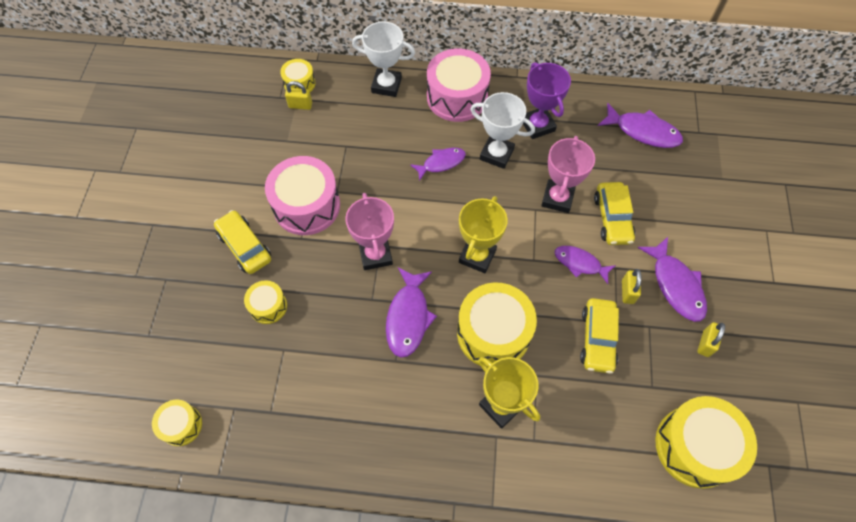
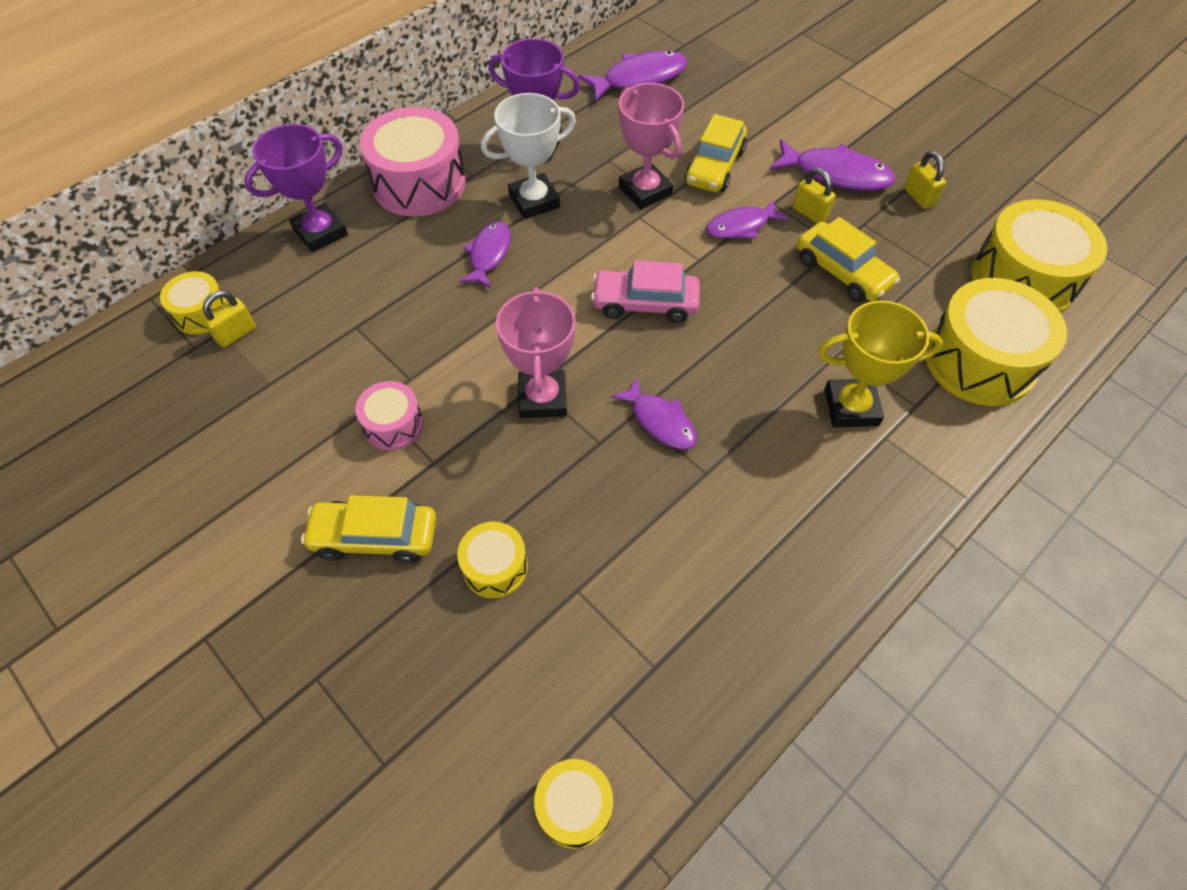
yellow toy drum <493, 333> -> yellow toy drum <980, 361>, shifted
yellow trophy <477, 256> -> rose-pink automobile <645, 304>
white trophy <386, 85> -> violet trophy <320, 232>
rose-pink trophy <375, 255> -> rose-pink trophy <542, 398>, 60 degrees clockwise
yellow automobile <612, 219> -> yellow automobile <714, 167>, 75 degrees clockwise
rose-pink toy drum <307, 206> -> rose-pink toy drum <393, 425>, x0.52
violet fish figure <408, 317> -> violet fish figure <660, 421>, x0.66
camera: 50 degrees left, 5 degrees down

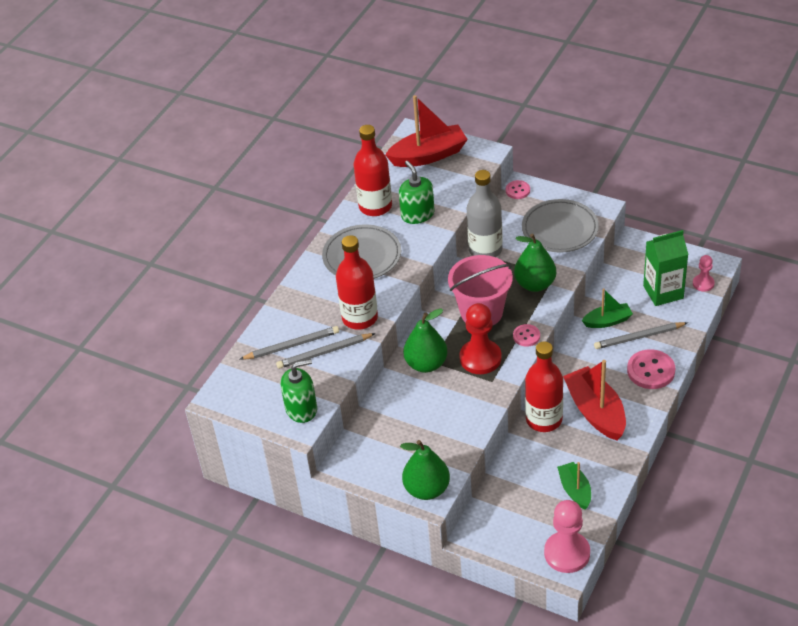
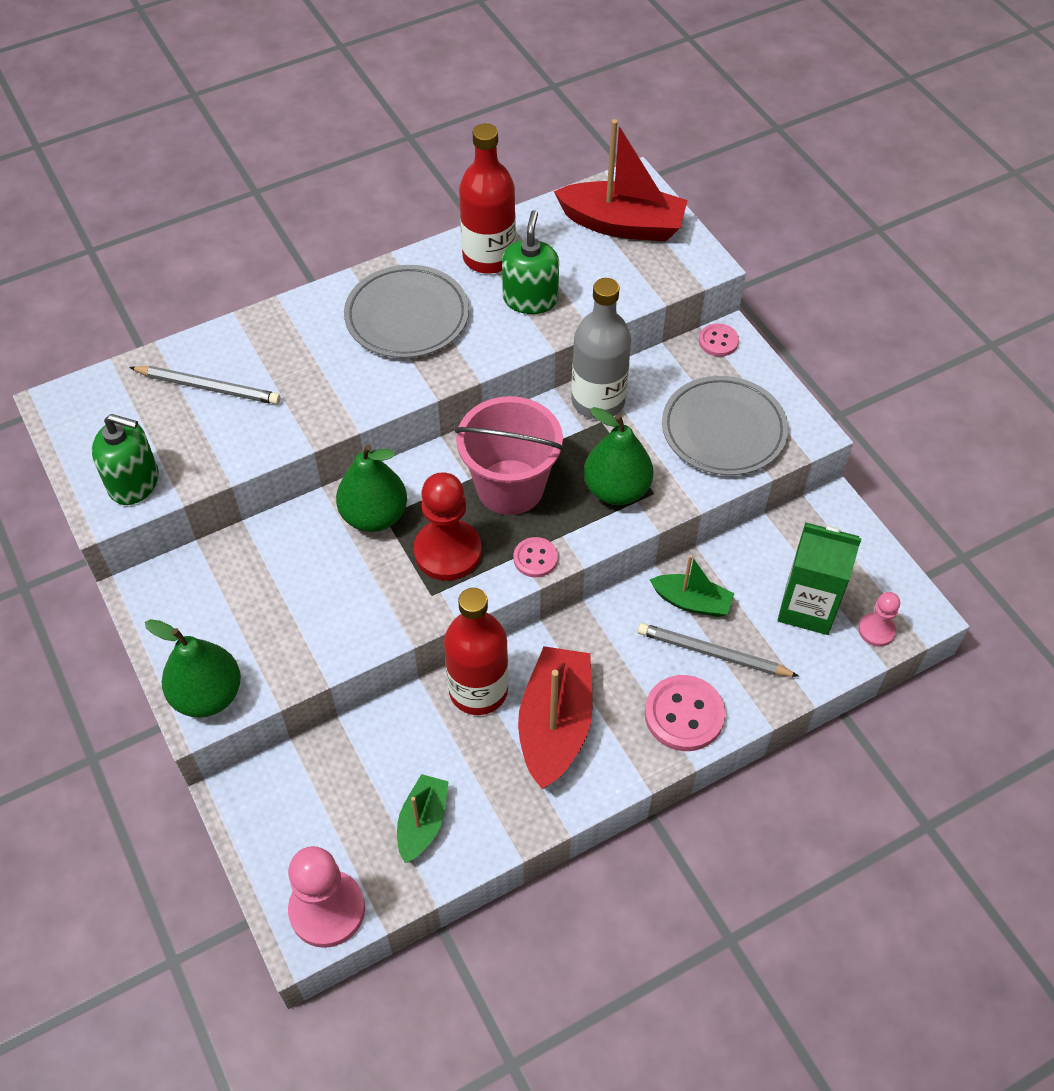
grey wooden pencil <324, 352> -> none
crimson flask <360, 318> -> none
camera: 30 degrees right, 10 degrees up

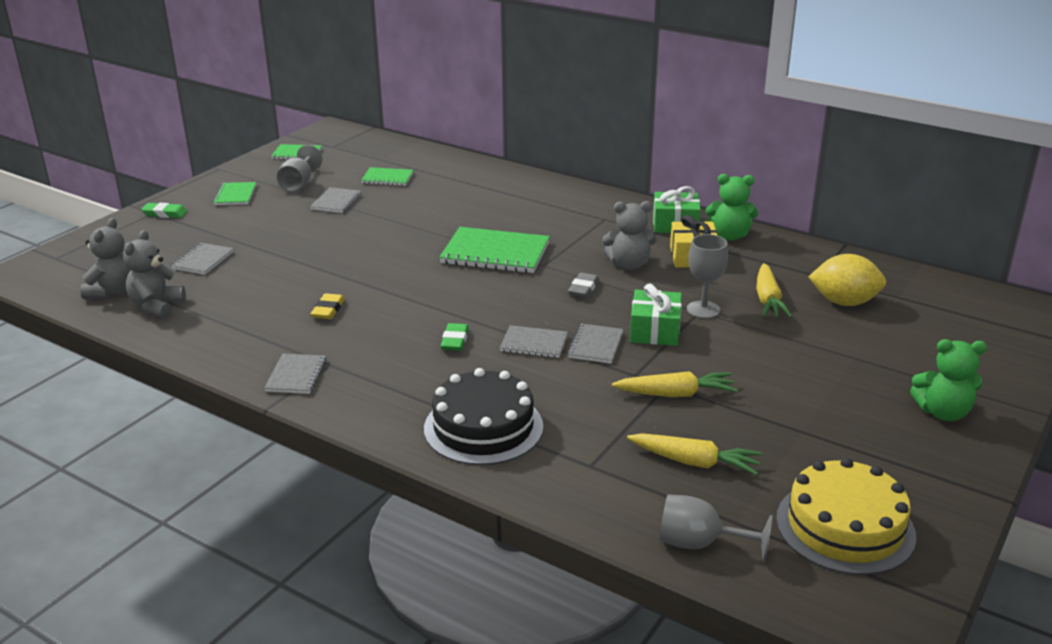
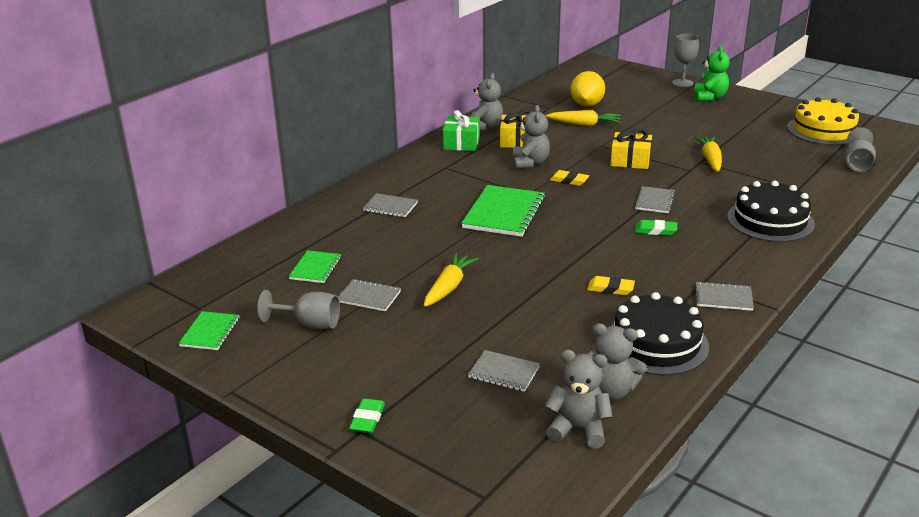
green notepad <235, 195> -> none
none -> black gateau <656, 343>
grey notepad <595, 345> -> grey notepad <390, 207>, shifted
yellow carrot <695, 462> -> yellow carrot <449, 287>, shifted
grey chalice <703, 310> -> grey chalice <682, 83>, shifted
grey eraser <583, 289> -> yellow eraser <569, 181>
green gift <655, 330> -> yellow gift <630, 160>
green teddy bear <729, 236> -> grey teddy bear <485, 127>
camera: 85 degrees left, 0 degrees up

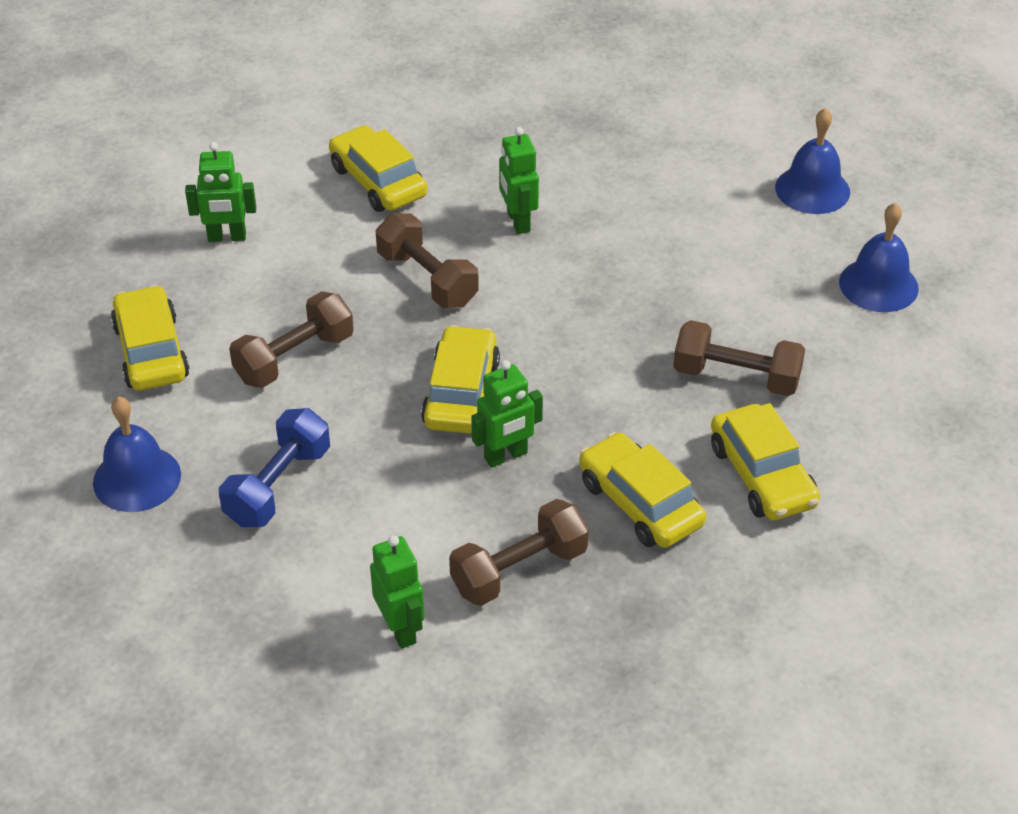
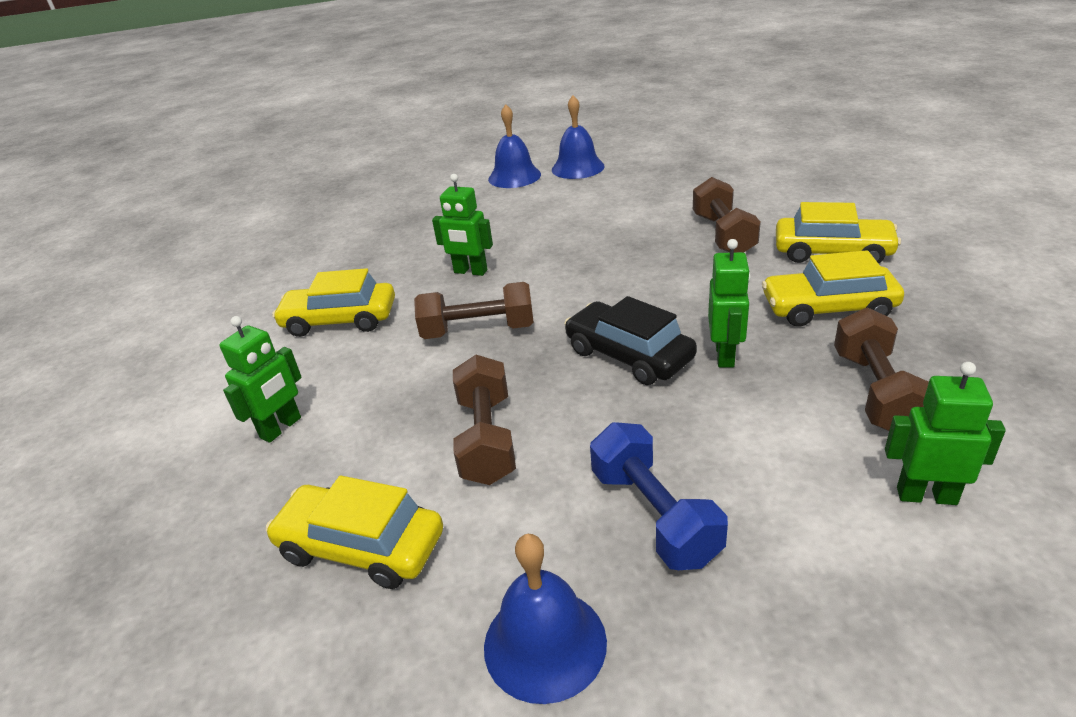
royal blue bell <878, 285> -> royal blue bell <514, 176>, shifted
yellow automobile <461, 393> -> black automobile <628, 355>
dark brown dumbbell <736, 377> -> dark brown dumbbell <723, 234>, 60 degrees counterclockwise
camera: 50 degrees left, 10 degrees down

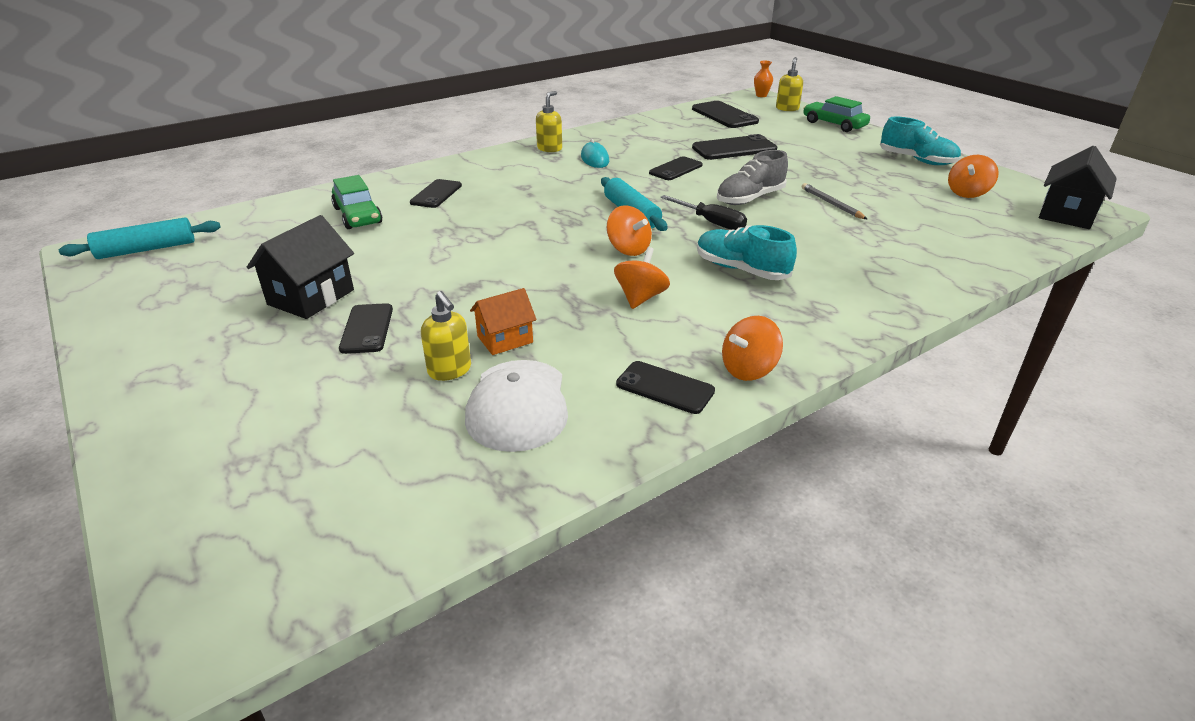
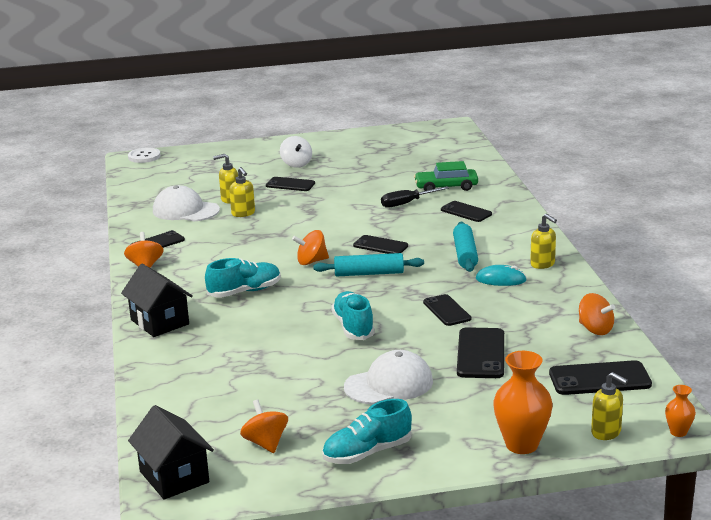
grey wooden pencil <831, 204> -> none
none -> white shirt button <144, 156>
none -> white whirligig <296, 164>
none -> white peaked cap <389, 384>
none -> black mobile phone <380, 246>
teal pastry roller <147, 249> -> teal pastry roller <465, 254>, shifted
black house <311, 297> -> black house <159, 322>, shifted
bright orange whirligig <640, 298> -> bright orange whirligig <595, 329>, shifted
black flat screwdriver <711, 222> -> black flat screwdriver <407, 203>, shifted
bright orange house <505, 339> -> yellow soap pump <243, 213>
green automobile <834, 124> -> bright orange tall vase <521, 445>
grey sneaker <750, 198> -> teal sneaker <353, 327>
camera: 115 degrees right, 10 degrees down

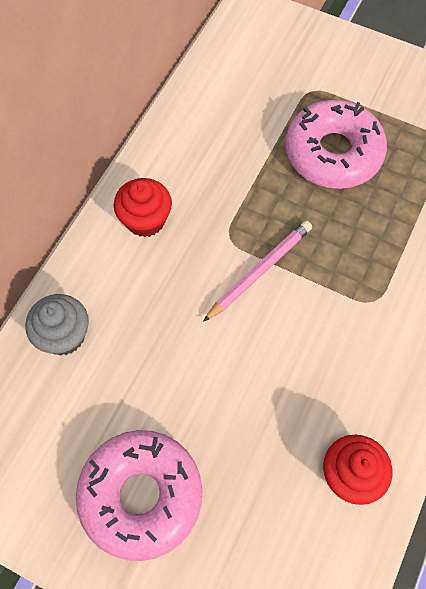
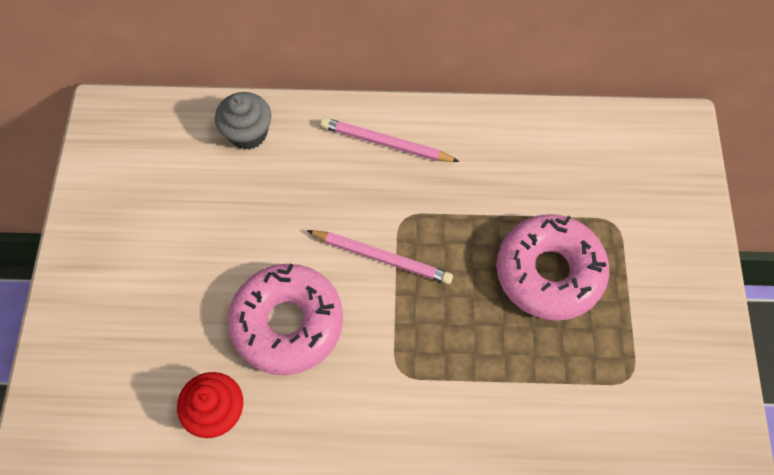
rose-pink doughnut <141, 496> -> rose-pink doughnut <287, 323>, shifted
crimson muffin <145, 220> -> rose-pink wooden pencil <386, 143>
camera: 65 degrees right, 0 degrees up

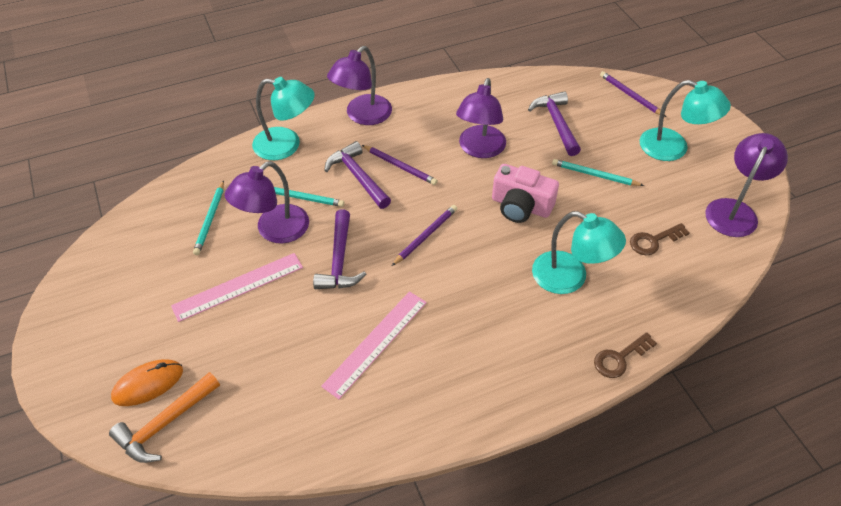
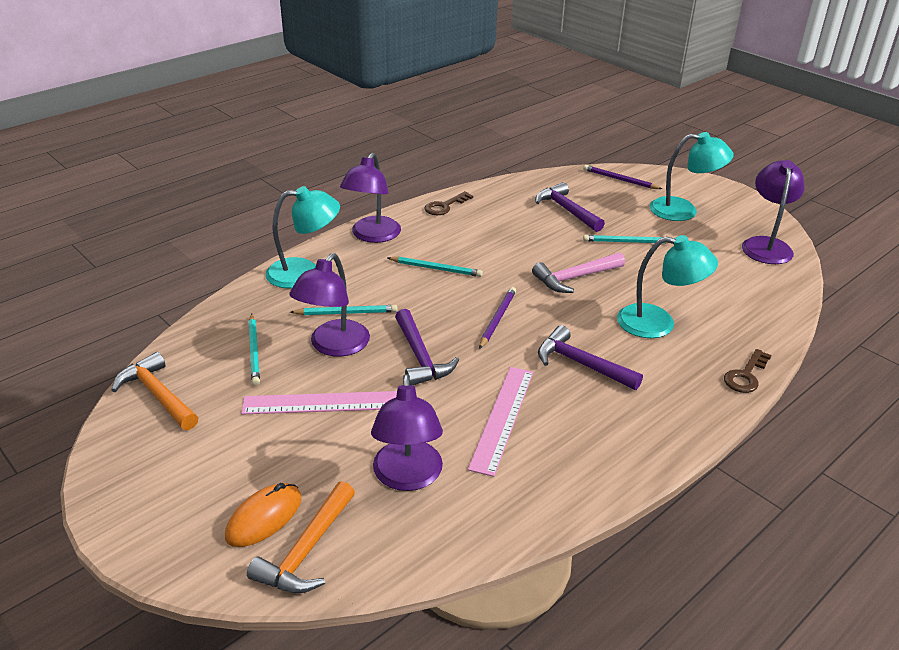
none -> bright orange carpenter's hammer <158, 395>
violet carpenter's hammer <358, 177> -> violet carpenter's hammer <581, 364>, shifted
violet desk lamp <479, 149> -> violet desk lamp <407, 477>, shifted
dark brown door key <654, 241> -> dark brown door key <445, 206>, shifted
rose-pink photo camera <520, 206> -> rose-pink carpenter's hammer <575, 278>
violet wooden pencil <400, 166> -> teal wooden pencil <436, 268>
rose-pink measuring stick <238, 287> -> rose-pink measuring stick <321, 403>, 45 degrees clockwise
camera: 20 degrees left, 15 degrees down

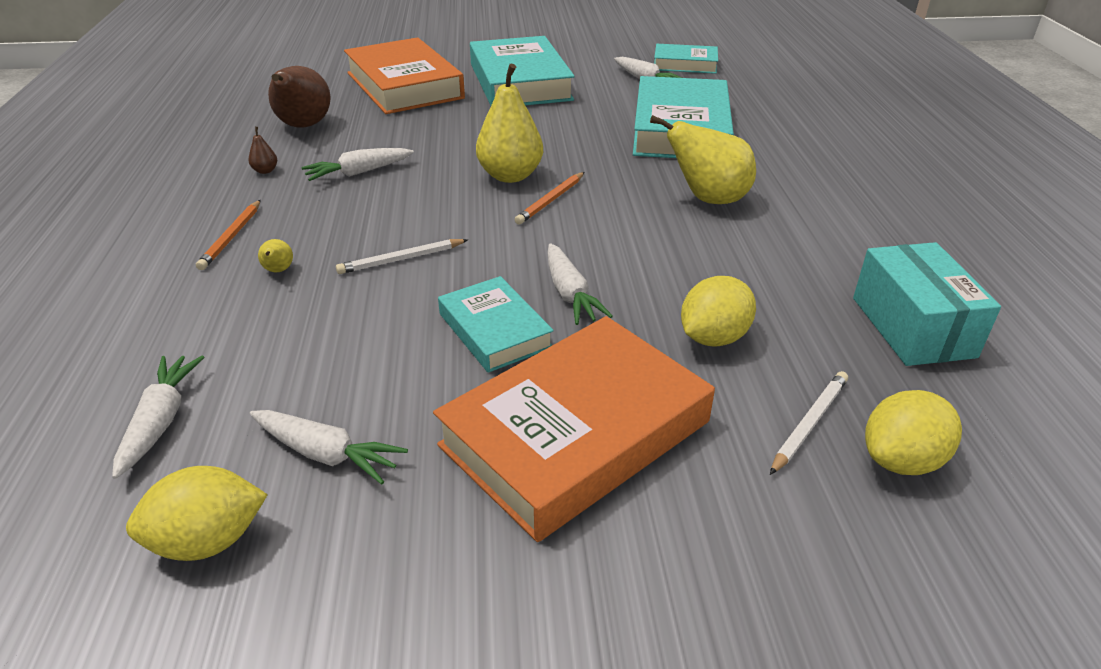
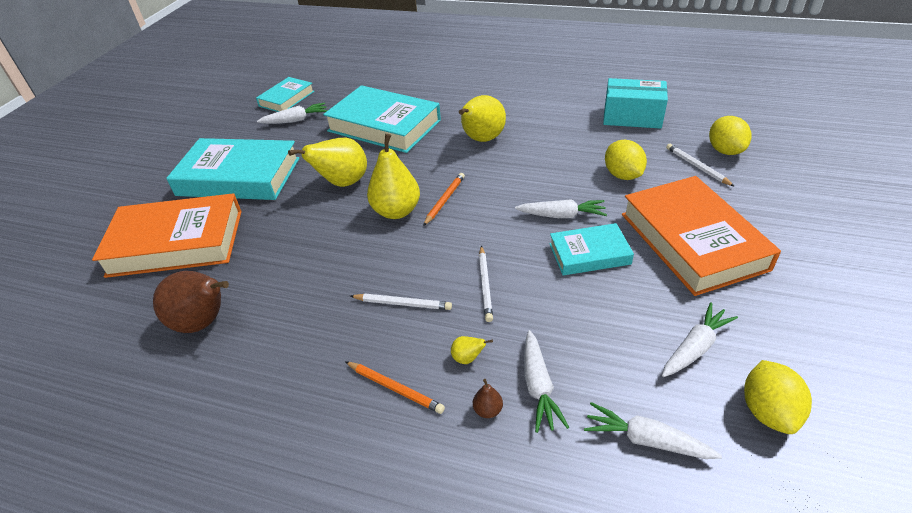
none -> yellow pear <342, 183>
none -> white wooden pencil <403, 303>
dark brown pear <265, 171> -> dark brown pear <488, 410>, shifted
white carrot <359, 172> -> white carrot <538, 386>, shifted
bright orange wooden pencil <551, 200> -> bright orange wooden pencil <444, 200>, 120 degrees counterclockwise
camera: 65 degrees left, 5 degrees up

